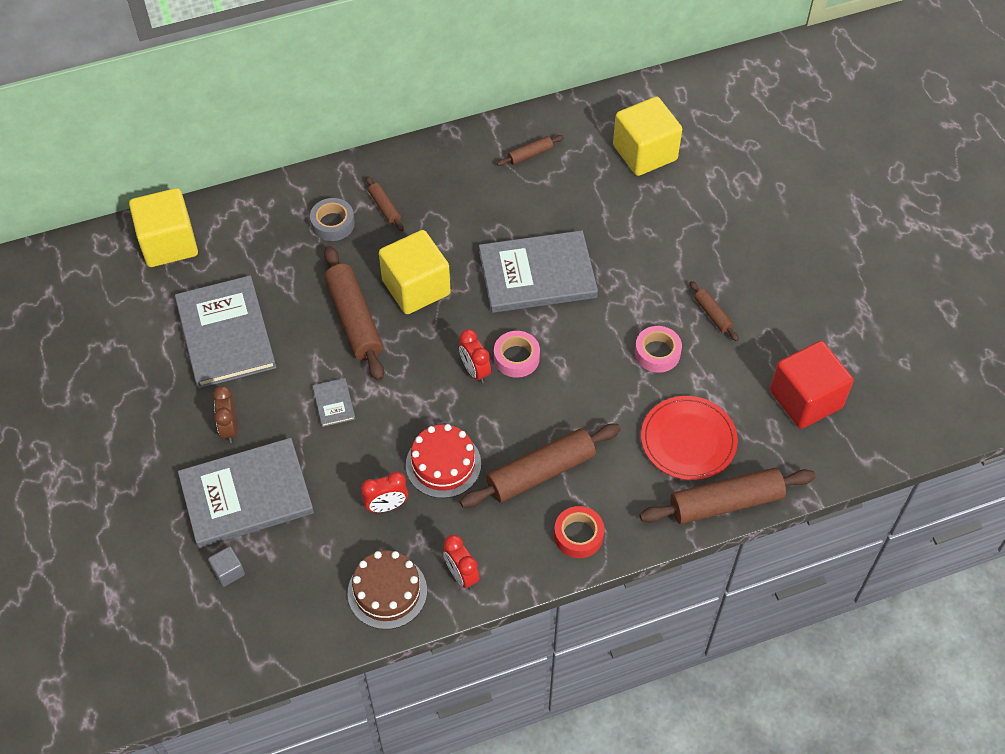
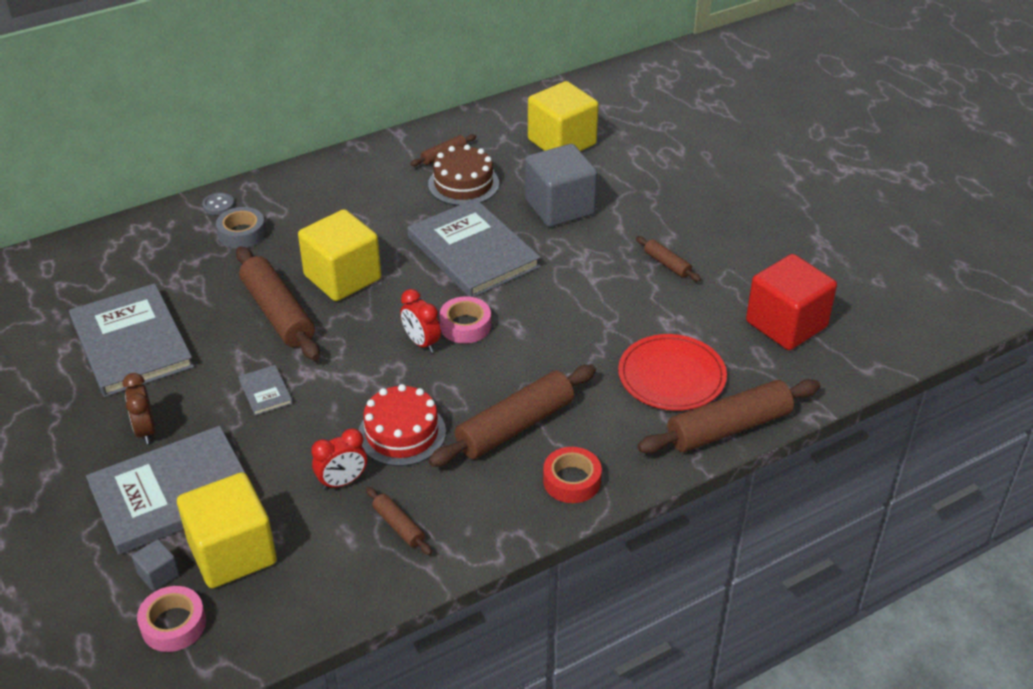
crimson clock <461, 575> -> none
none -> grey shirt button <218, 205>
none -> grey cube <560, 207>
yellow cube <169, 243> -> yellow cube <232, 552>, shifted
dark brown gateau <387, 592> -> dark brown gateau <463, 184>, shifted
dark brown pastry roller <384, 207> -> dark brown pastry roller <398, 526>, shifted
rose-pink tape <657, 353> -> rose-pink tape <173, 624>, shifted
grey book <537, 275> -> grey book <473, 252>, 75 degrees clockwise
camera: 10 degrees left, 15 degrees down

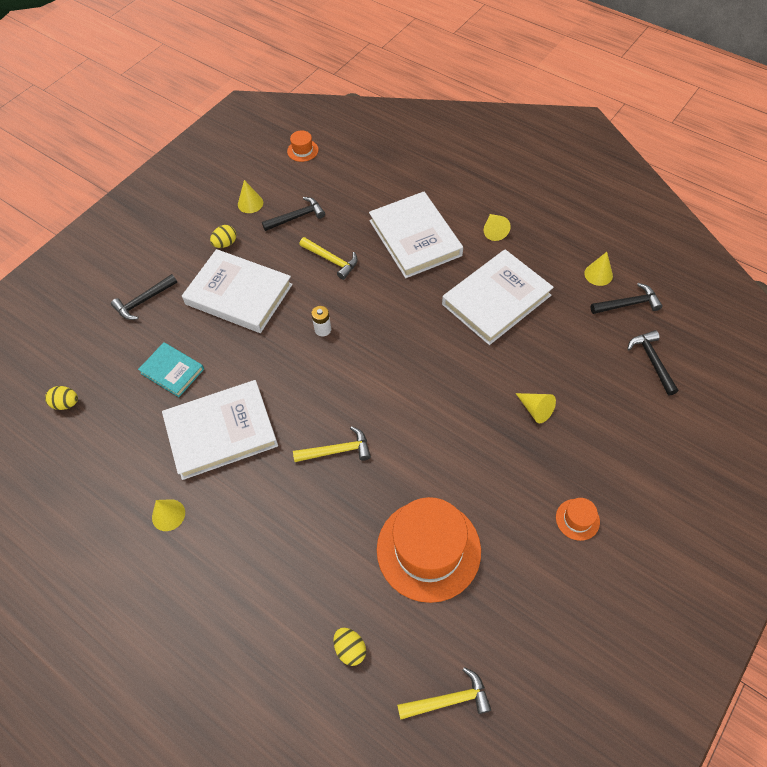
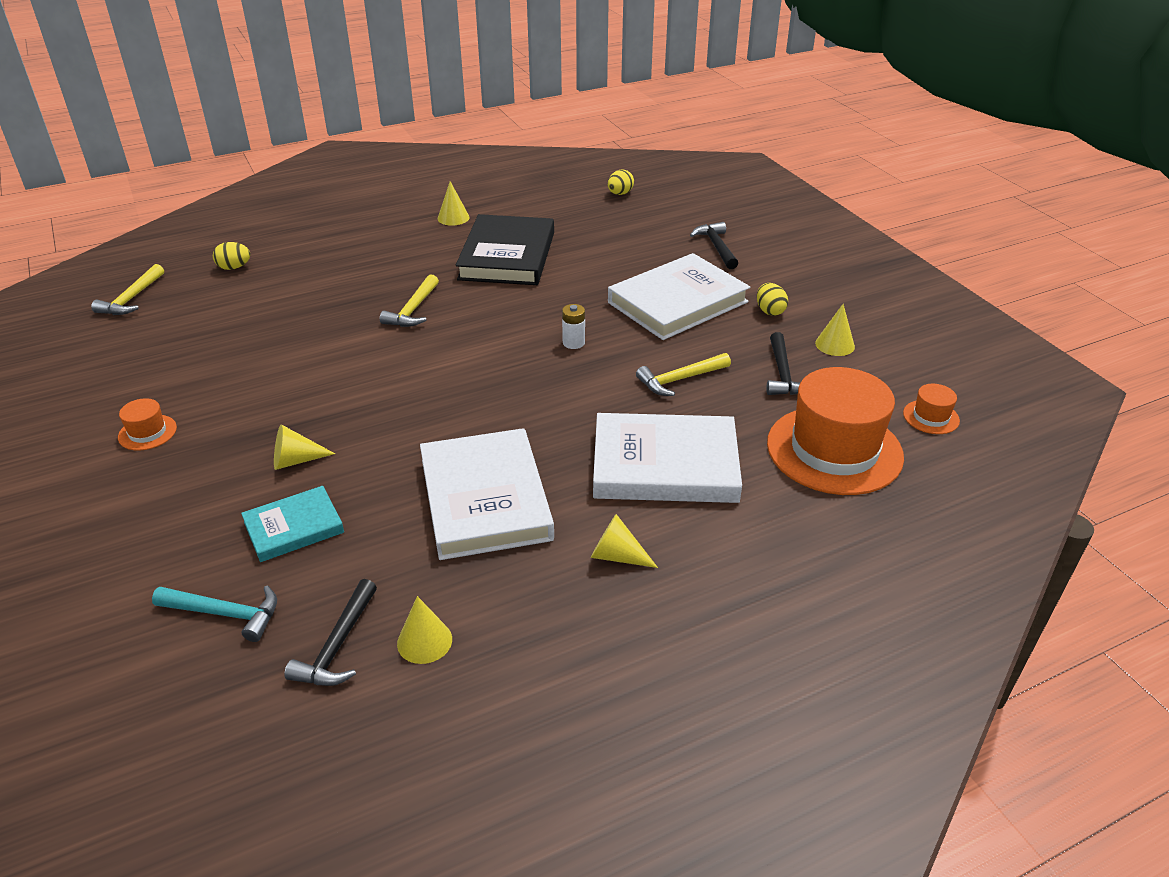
teal book <172, 371> -> teal book <294, 527>, shifted
bright orange hat <428, 550> -> bright orange hat <834, 450>, shifted
white book <221, 432> -> black book <507, 256>
black carpenter's hammer <652, 361> -> teal carpenter's hammer <225, 614>
camera: 115 degrees right, 20 degrees down

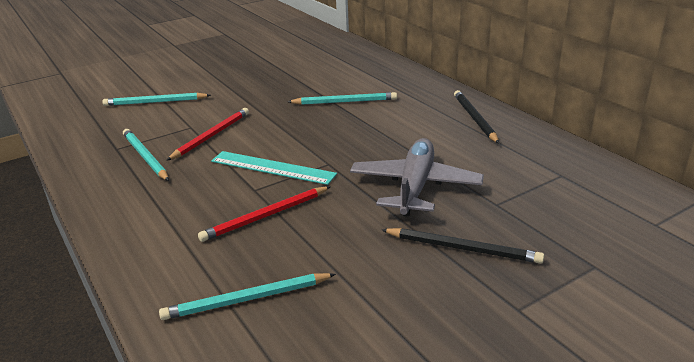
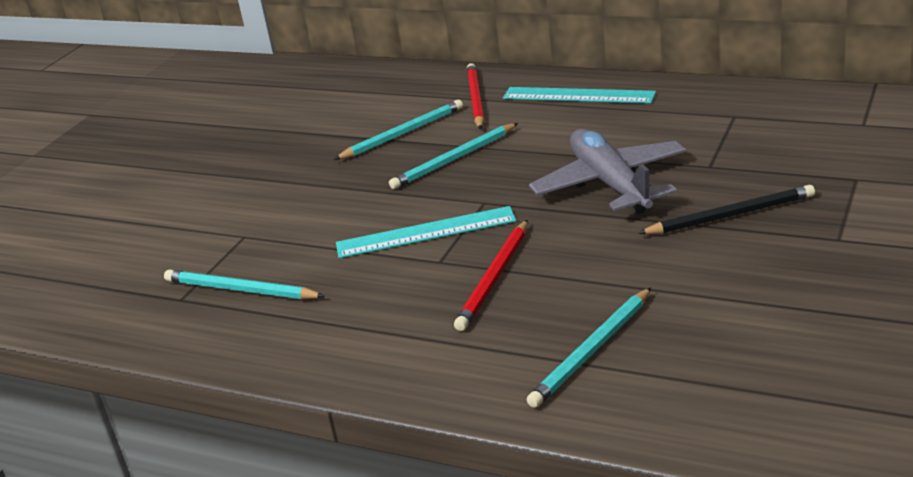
teal wooden pencil <155, 102> -> teal wooden pencil <454, 159>, shifted
crimson wooden pencil <211, 136> -> crimson wooden pencil <475, 99>, shifted
black wooden pencil <474, 118> -> teal measuring stick <578, 95>
camera: 30 degrees left, 0 degrees up

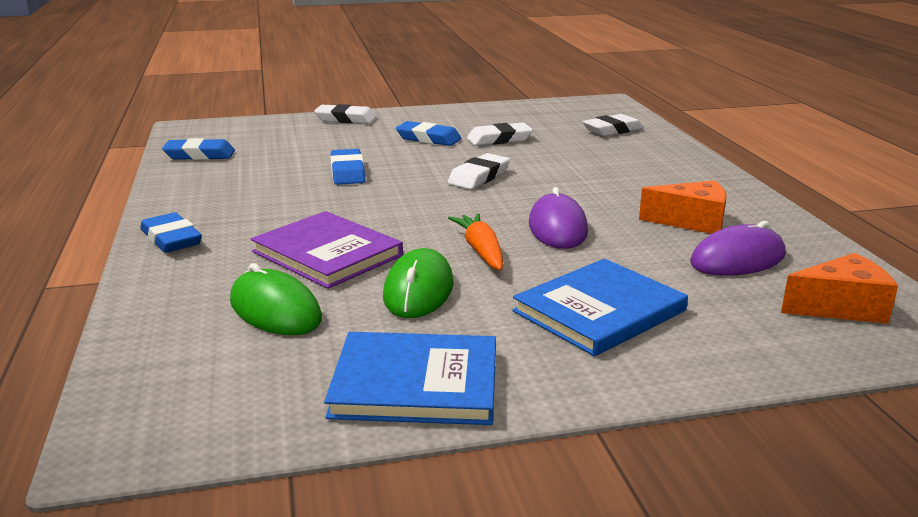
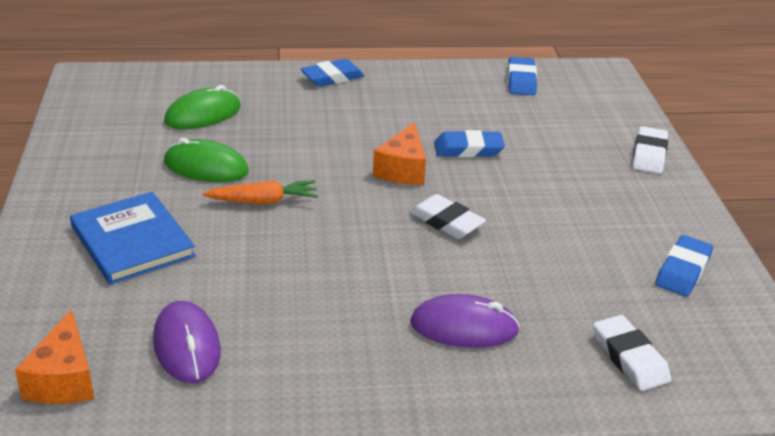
violet book <327, 254> -> none
royal blue book <415, 383> -> none
white eraser <499, 139> -> none
royal blue eraser <428, 139> -> royal blue eraser <683, 270>, shifted
violet PC mouse <557, 228> -> violet PC mouse <464, 327>, shifted
bright orange piece of cheese <692, 222> -> bright orange piece of cheese <402, 169>, shifted
camera: 95 degrees right, 10 degrees up

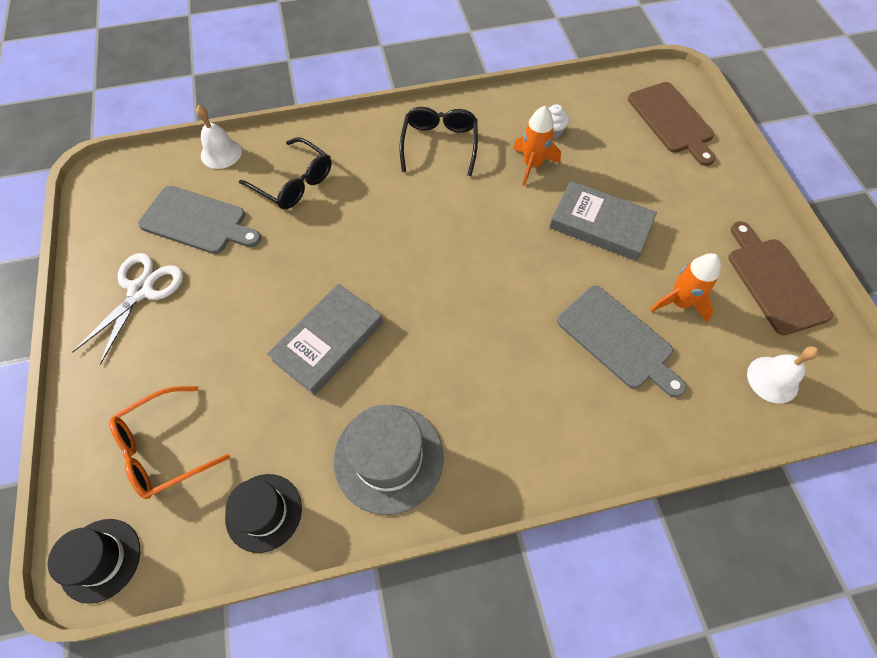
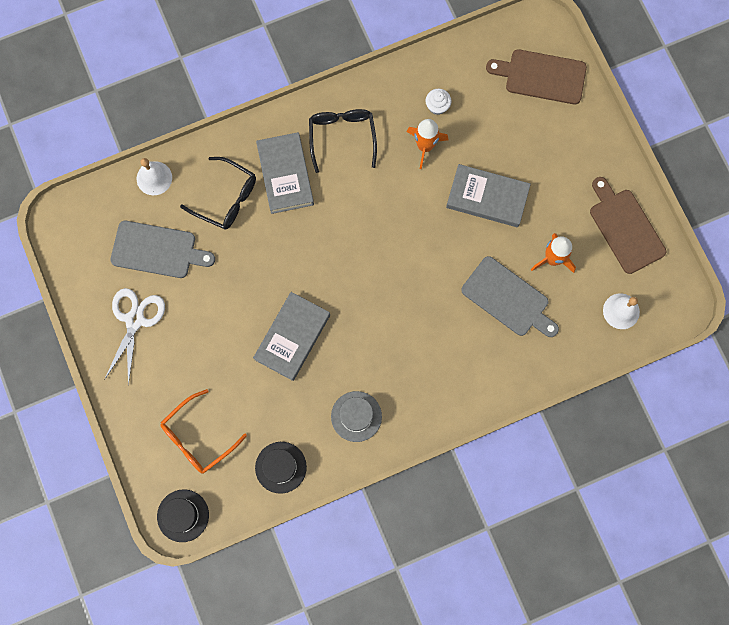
none -> grey book <285, 175>
dark brown cutting board <672, 120> -> dark brown cutting board <541, 76>, 135 degrees clockwise
grey hat <388, 458> -> grey hat <356, 416>, x0.66
camera: 10 degrees left, 15 degrees up

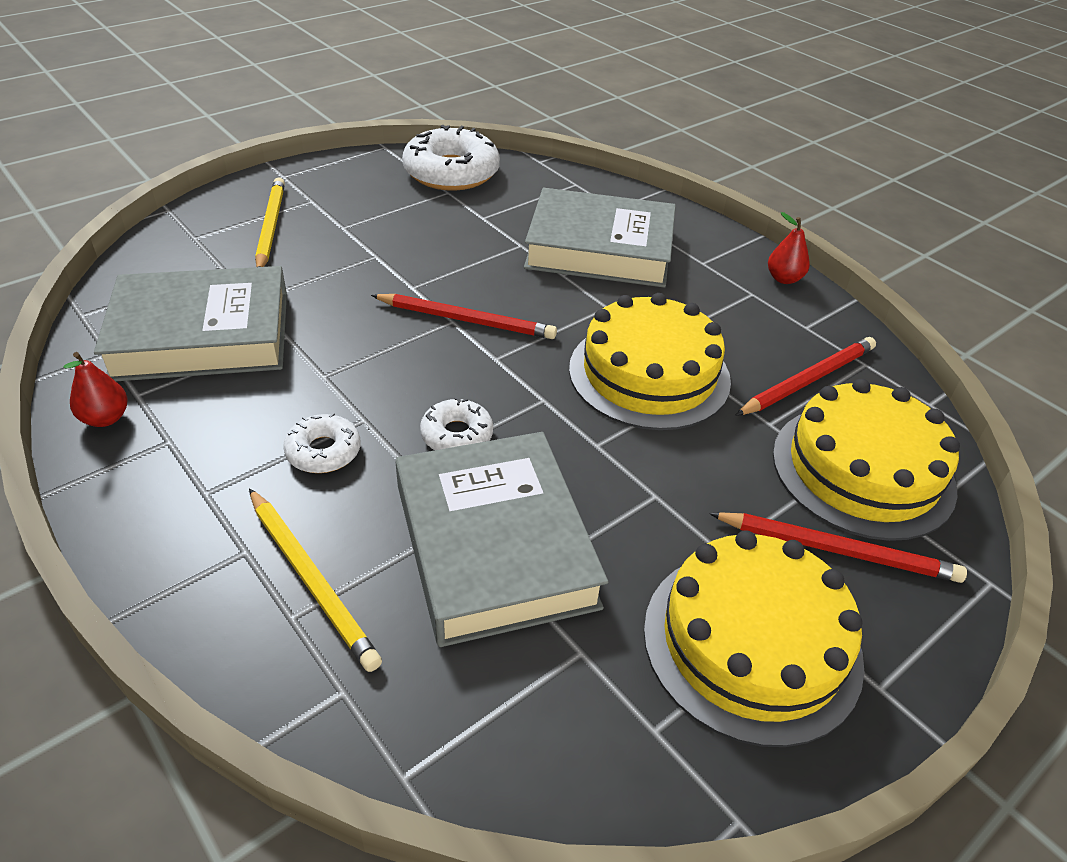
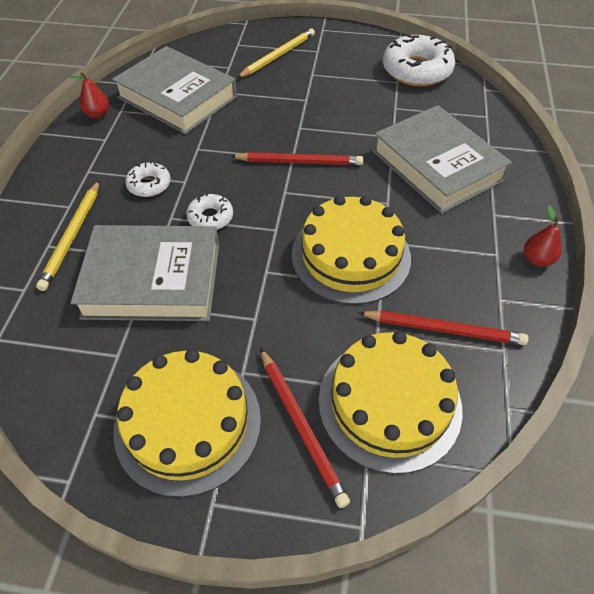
crimson wooden pencil <466, 320> -> crimson wooden pencil <299, 162>, 60 degrees counterclockwise
grey book <494, 544> -> grey book <152, 280>, 60 degrees clockwise
camera: 50 degrees right, 10 degrees up

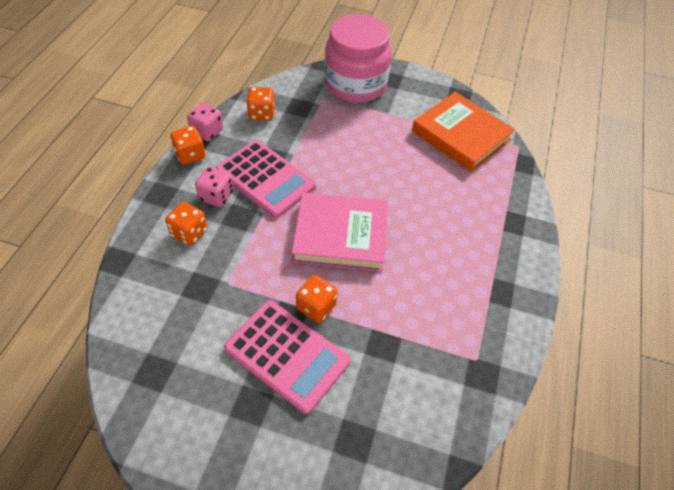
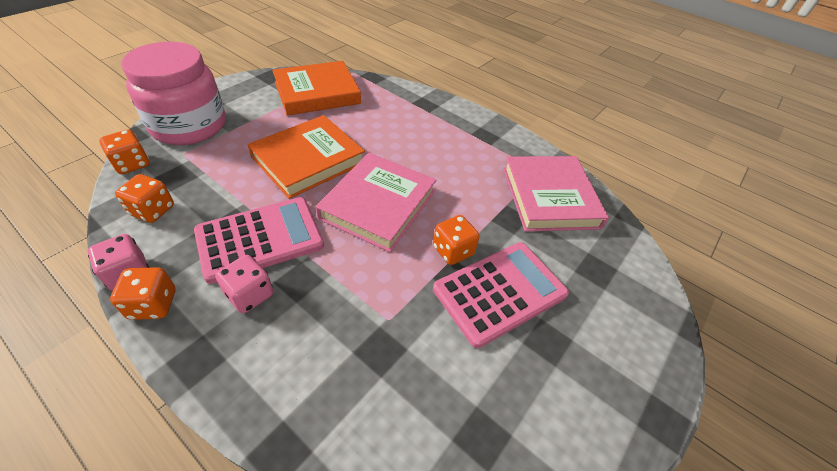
none -> bright orange book <308, 160>
none -> rose-pink book <550, 197>
bright orange game die <189, 233> -> bright orange game die <132, 164>, shifted
camera: 70 degrees left, 5 degrees down

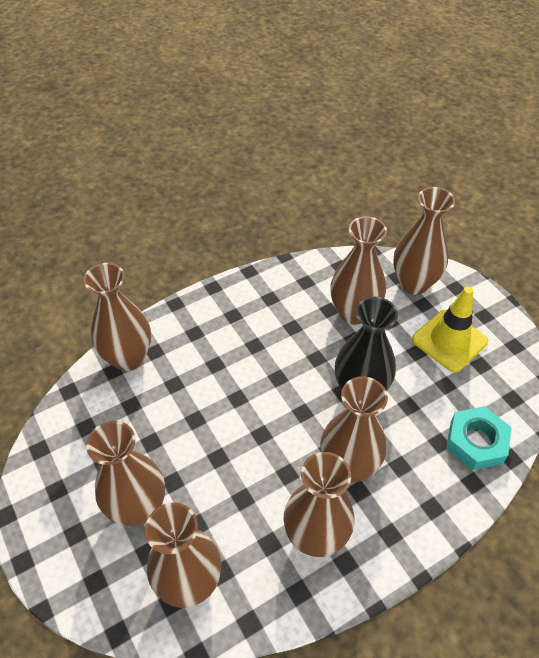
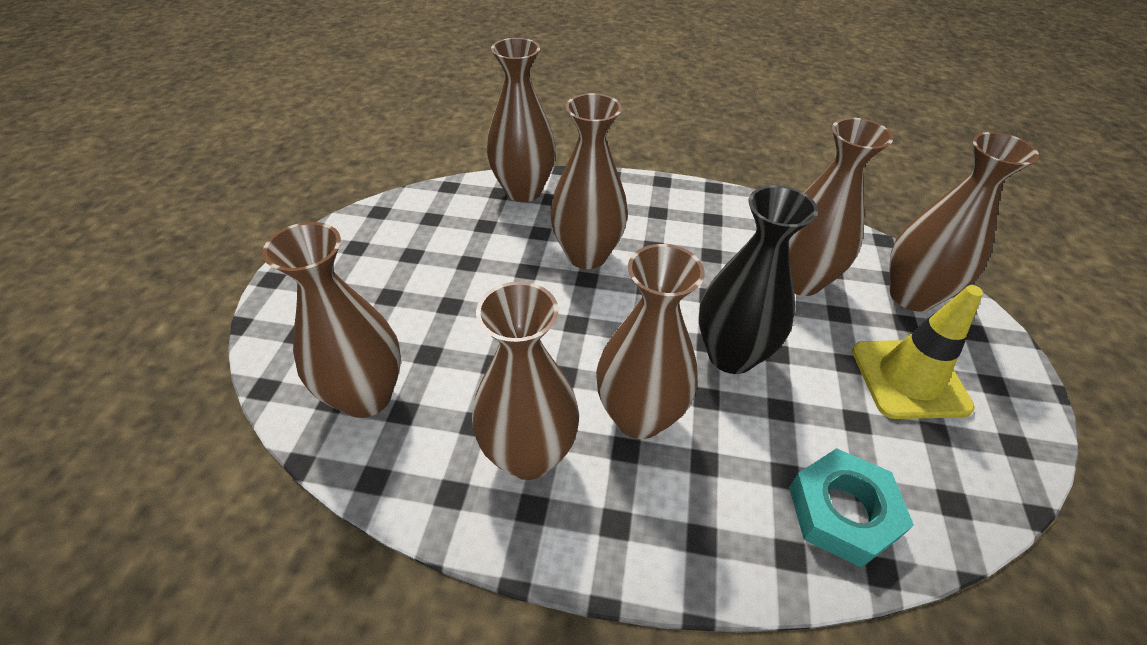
dark brown tall vase <138, 508> -> dark brown tall vase <587, 255>, shifted
camera: 40 degrees right, 5 degrees down

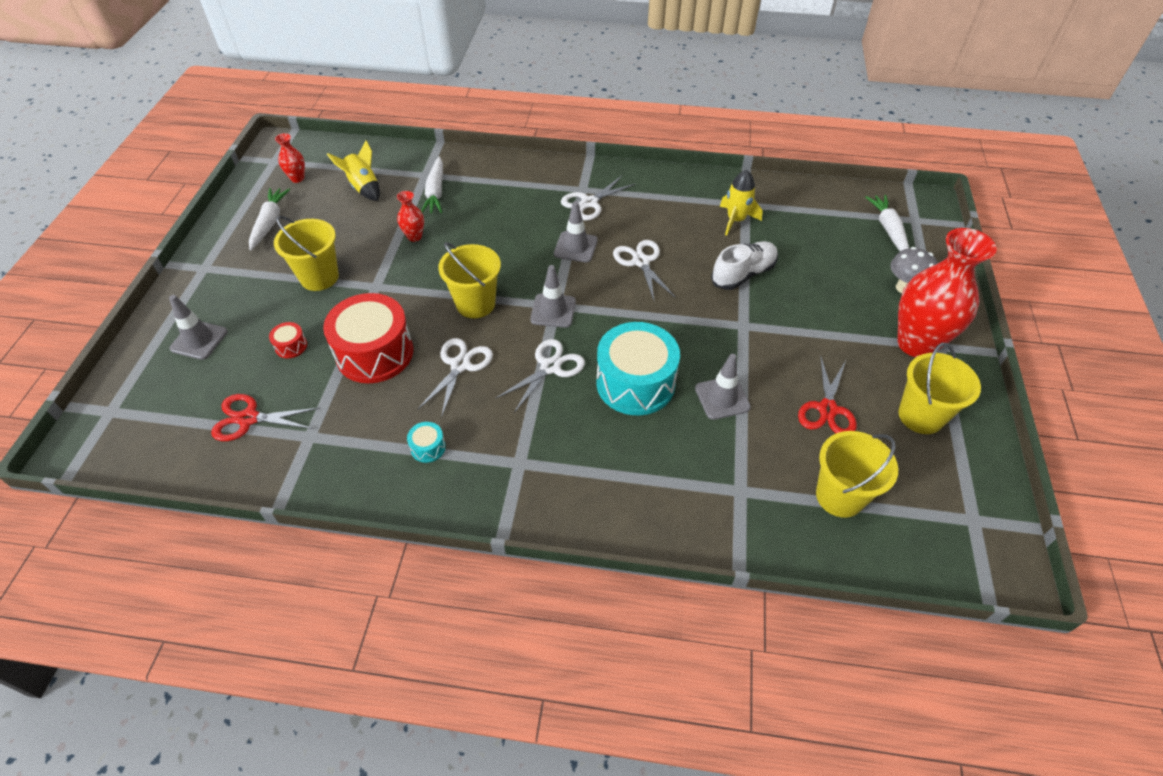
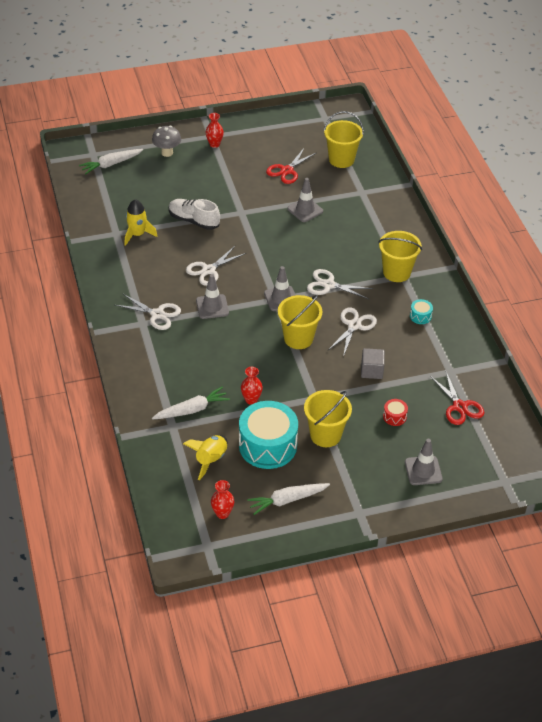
teal toy drum <635, 383> -> teal toy drum <268, 445>, shifted
yellow sand bucket <921, 416> -> yellow sand bucket <396, 272>, shifted
crimson toy drum <375, 353> -> grey cube <371, 371>
white scissors <460, 365> -> white scissors <354, 326>, 120 degrees clockwise
crimson scissors <827, 409> -> crimson scissors <287, 170>, 135 degrees clockwise
crimson tall vase <916, 343> -> crimson tall vase <214, 144>, x0.43
camera: 115 degrees left, 5 degrees down

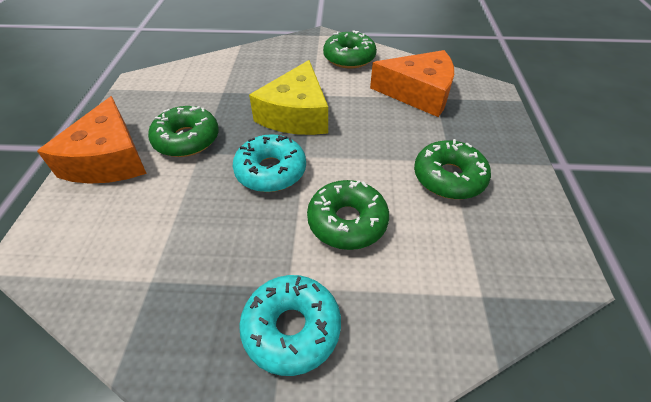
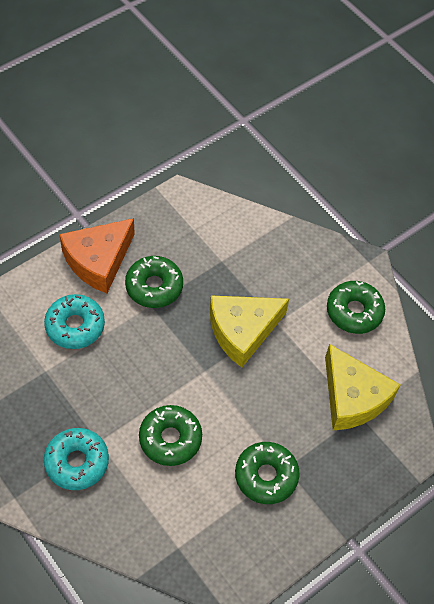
teal doughnut <271, 171> -> teal doughnut <75, 326>, shifted
bright orange piece of cheese <419, 93> -> yellow piece of cheese <352, 397>
camera: 45 degrees right, 10 degrees up

